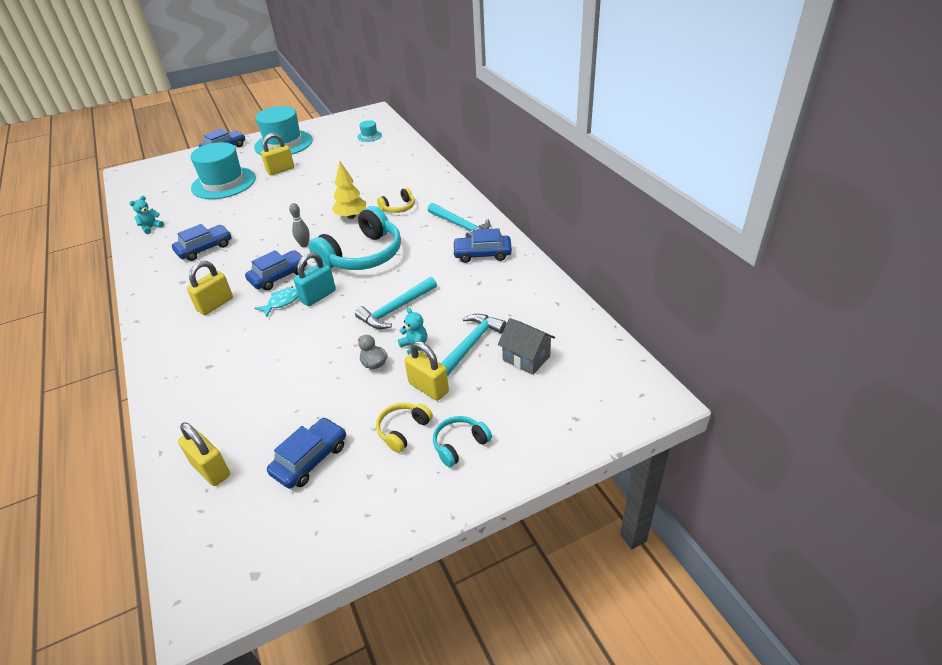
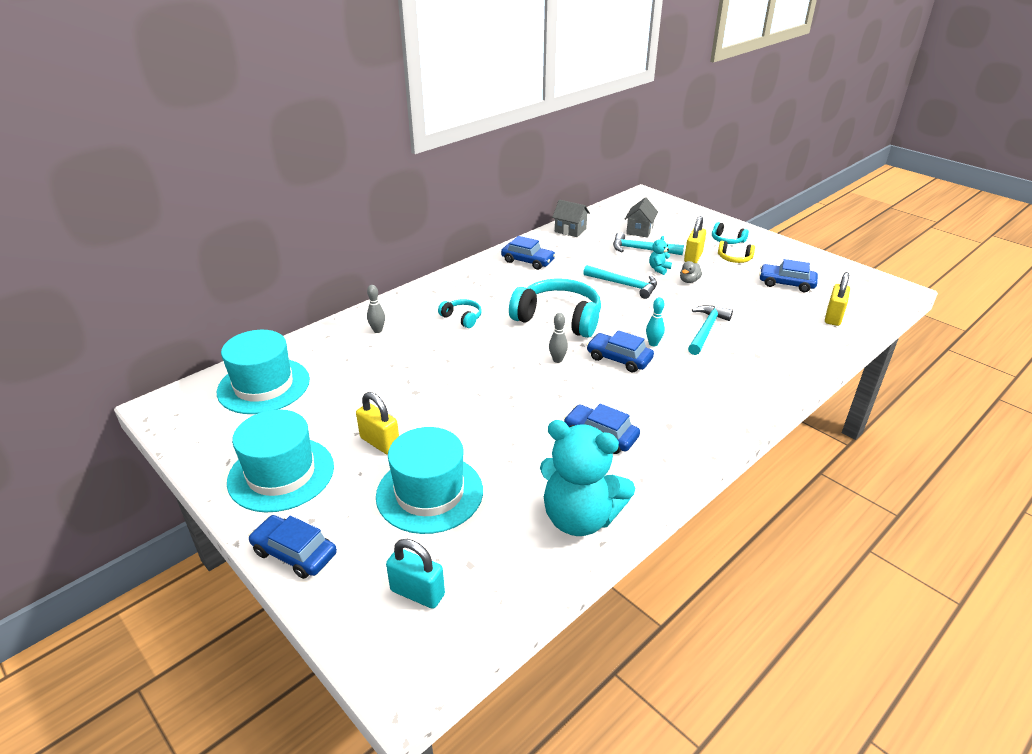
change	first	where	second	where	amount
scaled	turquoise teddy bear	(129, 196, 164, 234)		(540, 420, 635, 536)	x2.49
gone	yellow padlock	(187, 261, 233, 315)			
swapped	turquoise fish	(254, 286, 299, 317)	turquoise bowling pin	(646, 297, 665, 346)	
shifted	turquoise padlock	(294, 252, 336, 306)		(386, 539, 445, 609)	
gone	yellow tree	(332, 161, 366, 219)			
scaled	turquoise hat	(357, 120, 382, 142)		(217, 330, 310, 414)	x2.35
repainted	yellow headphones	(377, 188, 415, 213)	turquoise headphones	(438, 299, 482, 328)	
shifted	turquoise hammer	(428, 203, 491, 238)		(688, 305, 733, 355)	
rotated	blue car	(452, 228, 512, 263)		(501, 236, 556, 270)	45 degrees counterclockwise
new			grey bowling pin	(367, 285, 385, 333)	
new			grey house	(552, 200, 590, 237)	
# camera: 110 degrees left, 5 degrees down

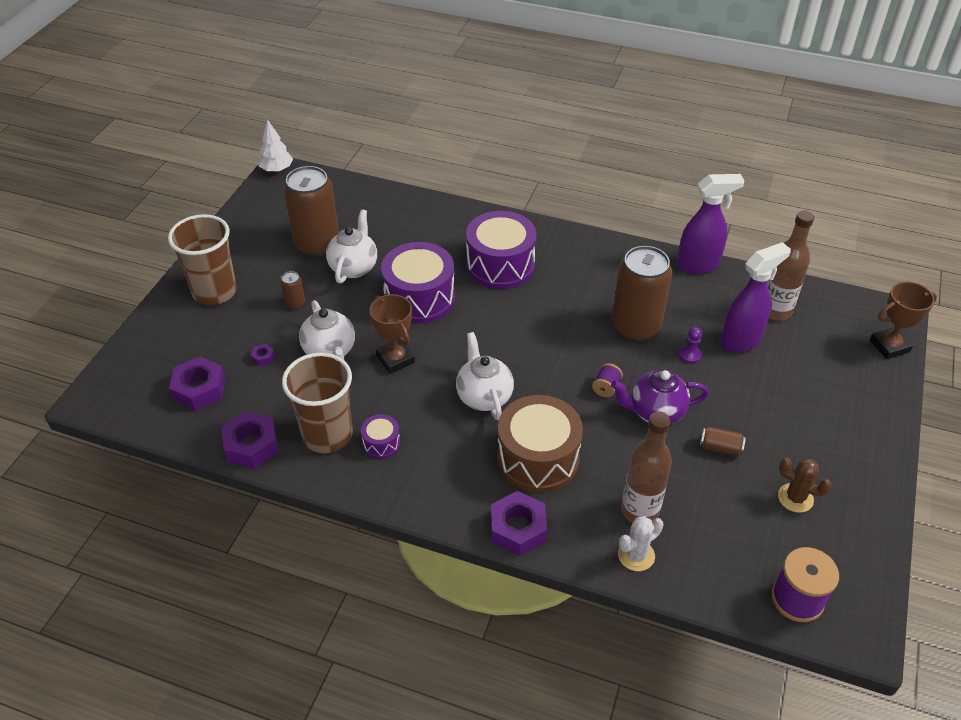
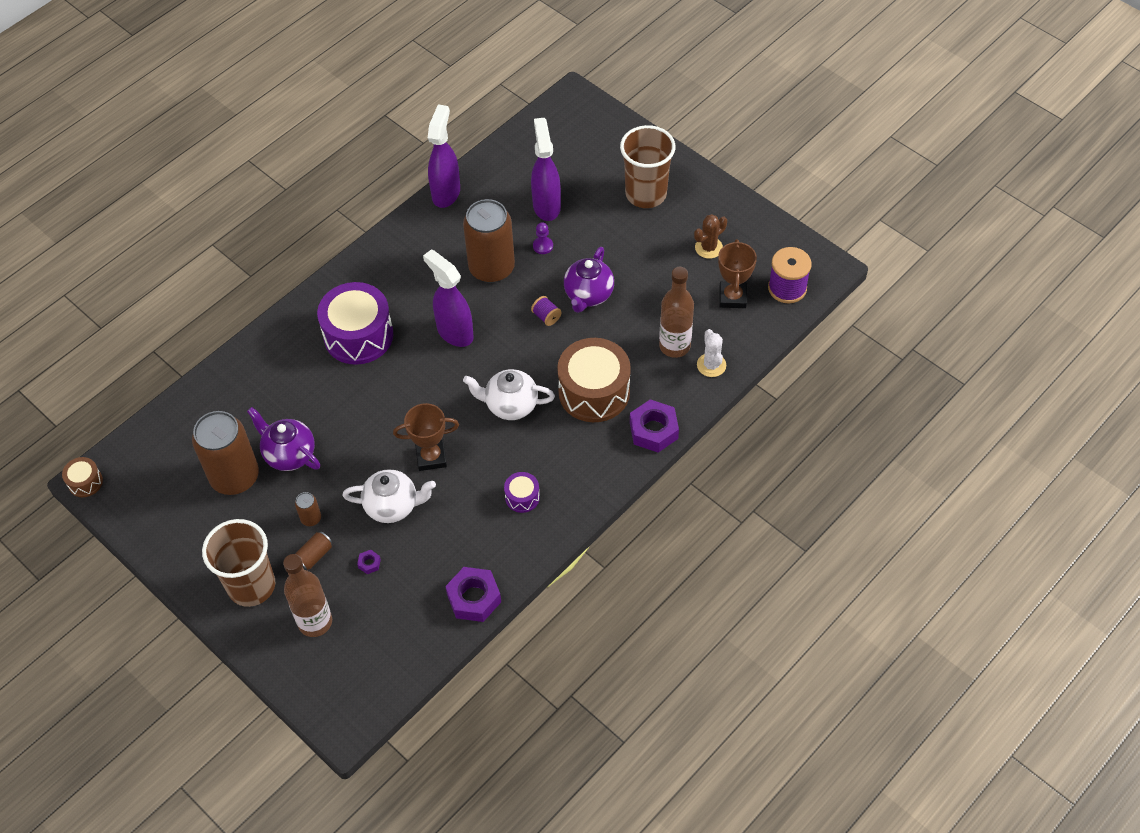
change	first	where	second	where	amount
gone	purple nut	(169, 357, 226, 411)			
swapped	white tree	(258, 120, 293, 172)	brown drum	(62, 457, 103, 497)	
shifted	brown cup	(282, 353, 353, 453)		(620, 125, 676, 208)	
repainted	white teapot	(326, 209, 377, 283)	purple teapot	(247, 407, 320, 471)	
gone	purple drum	(381, 242, 455, 323)			
shifted	brown can	(700, 427, 746, 456)		(295, 532, 332, 570)	
shifted	brown bottle	(767, 211, 814, 321)		(283, 554, 332, 637)	
shifted	brown trophy	(870, 281, 937, 359)		(718, 239, 757, 308)	
new			purple spray bottle	(423, 249, 474, 347)	
# camera: 65 degrees left, 10 degrees up

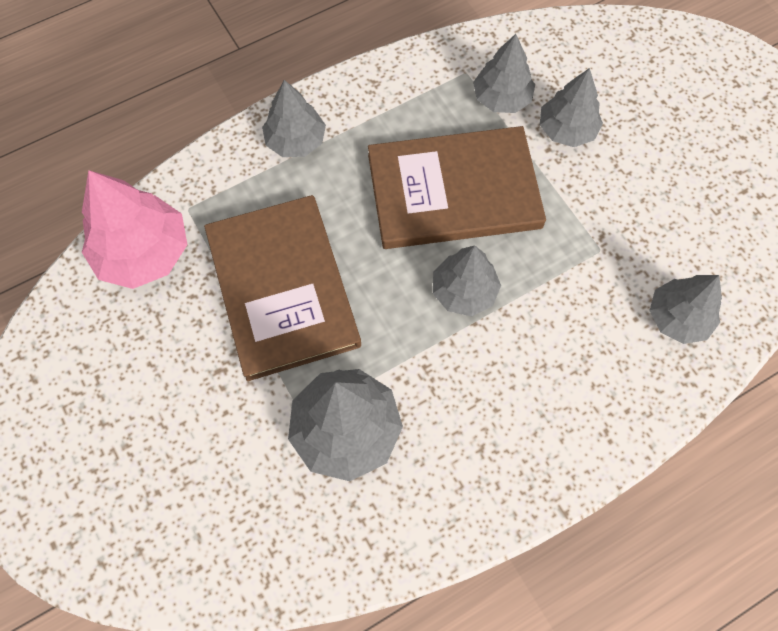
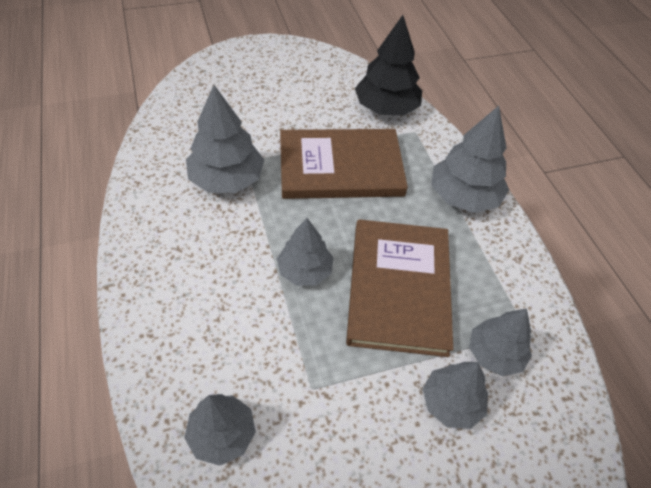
change	first	where	second	where	amount
repainted	pink tree	(82, 170, 188, 289)	black tree	(355, 15, 422, 115)	
scaled	grey tree	(262, 80, 326, 157)		(431, 106, 509, 213)	x1.53
# camera: 100 degrees right, 15 degrees down

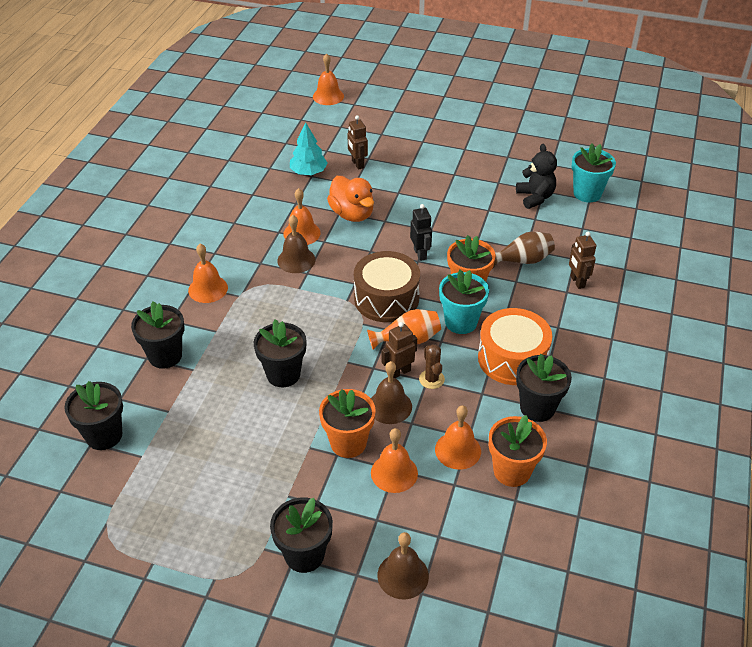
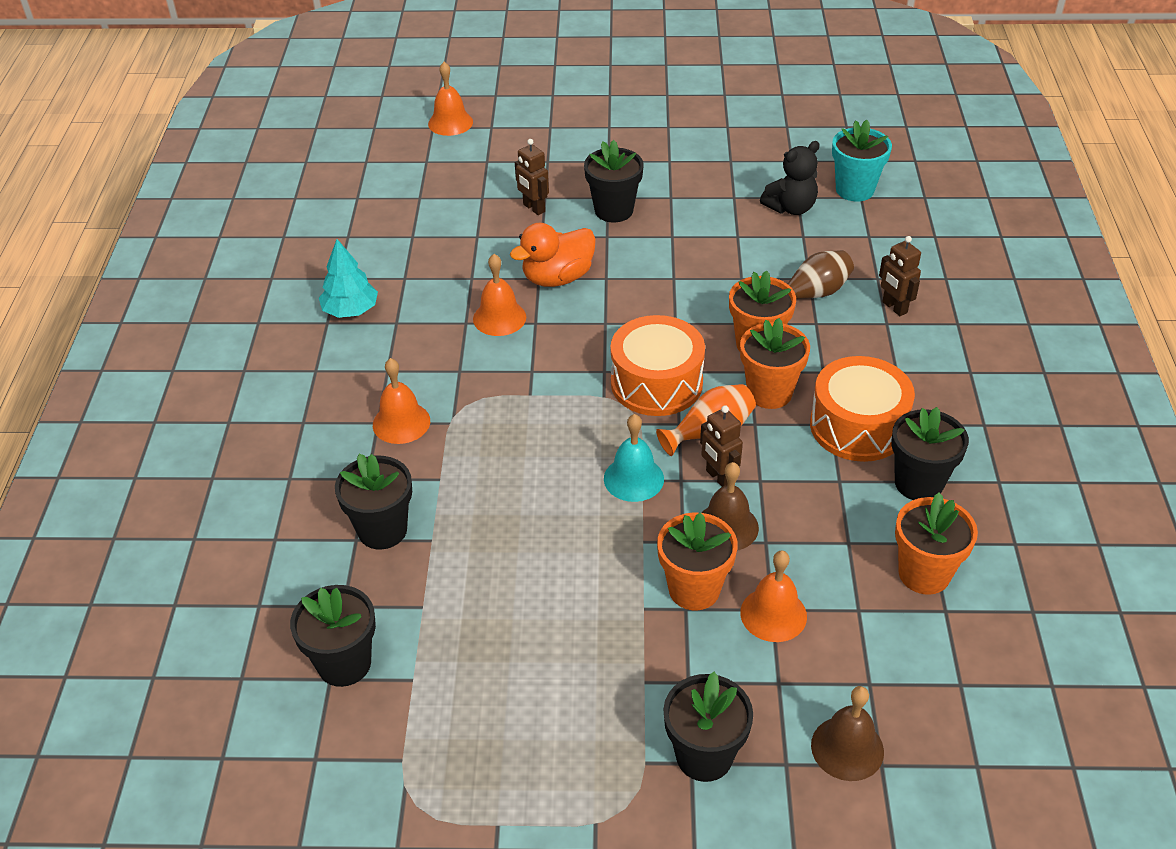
change	first	where	second	where	amount
shifted	black flower pot	(254, 319, 306, 387)		(584, 140, 644, 222)	
gone	brown bell	(277, 215, 316, 273)			
shifted	turquoise tree	(290, 122, 328, 175)		(319, 239, 378, 318)	
rotated	orange duck	(327, 176, 374, 222)		(510, 223, 596, 287)	105 degrees clockwise
repainted	brown drum	(354, 251, 420, 322)	orange drum	(611, 315, 705, 416)	
rotated	brown robot	(382, 322, 417, 378)		(700, 405, 743, 487)	75 degrees counterclockwise
gone	black robot	(410, 204, 432, 261)			
gone	brown cactus	(419, 344, 445, 389)			
gone	orange bell	(435, 405, 481, 470)			
repainted	turquoise flower pot	(439, 270, 489, 334)	orange flower pot	(740, 318, 810, 409)	
rotated	black teddy bear	(516, 144, 557, 209)		(760, 141, 820, 215)	90 degrees clockwise
new			turquoise bell	(604, 414, 664, 502)	
# camera: 15 degrees left, 0 degrees up

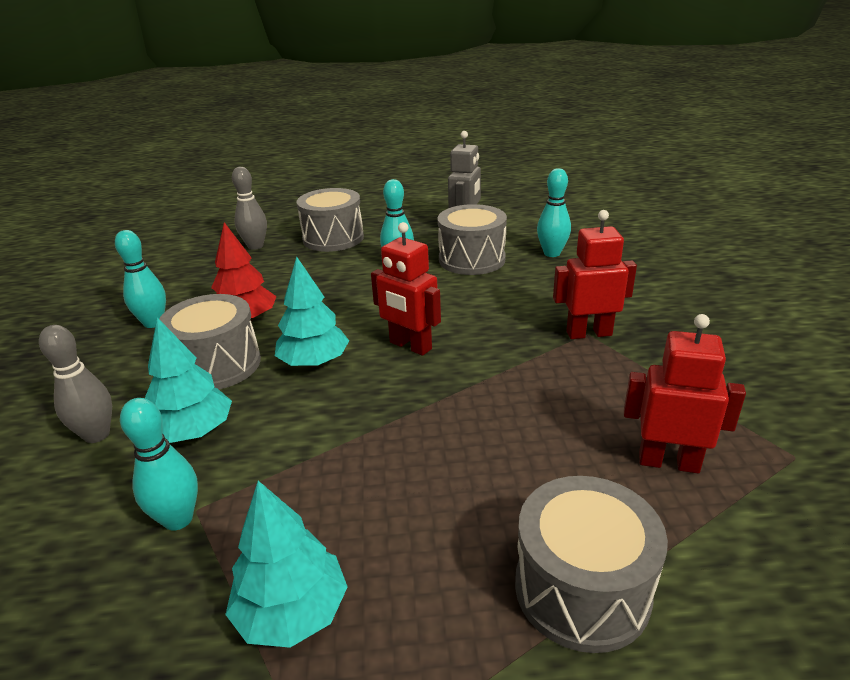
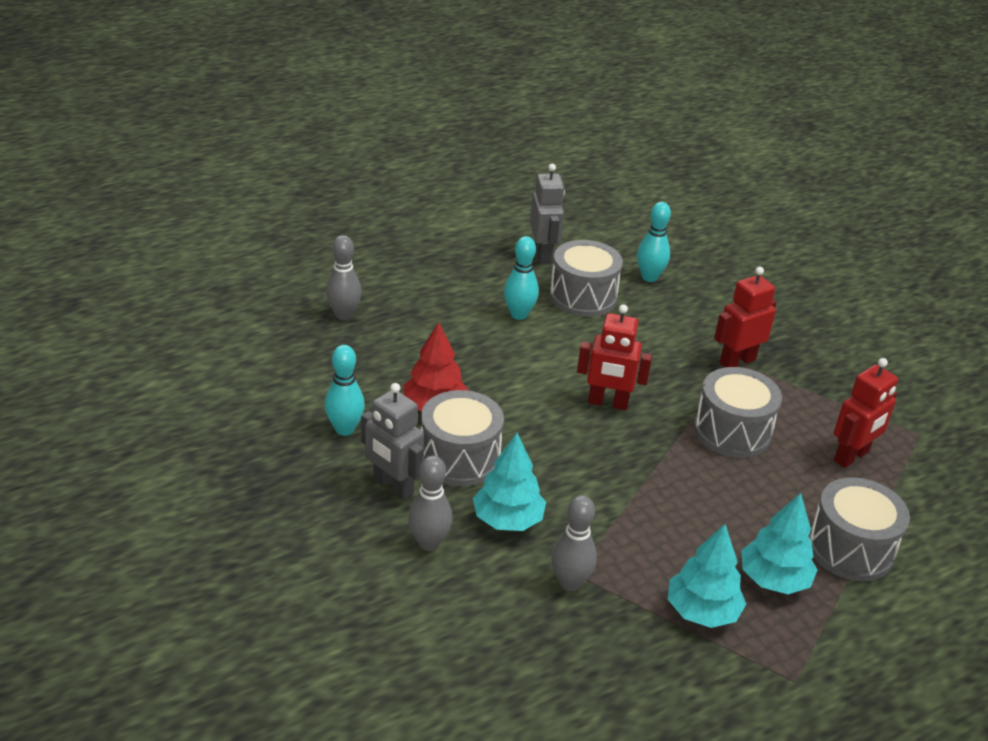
change	first	where	second	where	amount
repainted	turquoise bowling pin	(120, 398, 198, 531)	grey bowling pin	(551, 495, 597, 591)	
shifted	turquoise tree	(275, 257, 349, 367)		(741, 493, 817, 594)	
shifted	grey drum	(297, 188, 364, 252)		(694, 367, 782, 458)	
rotated	red robot	(624, 314, 746, 473)		(834, 358, 898, 468)	150 degrees clockwise
new			grey robot	(361, 383, 424, 500)	
# camera: 30 degrees left, 5 degrees up

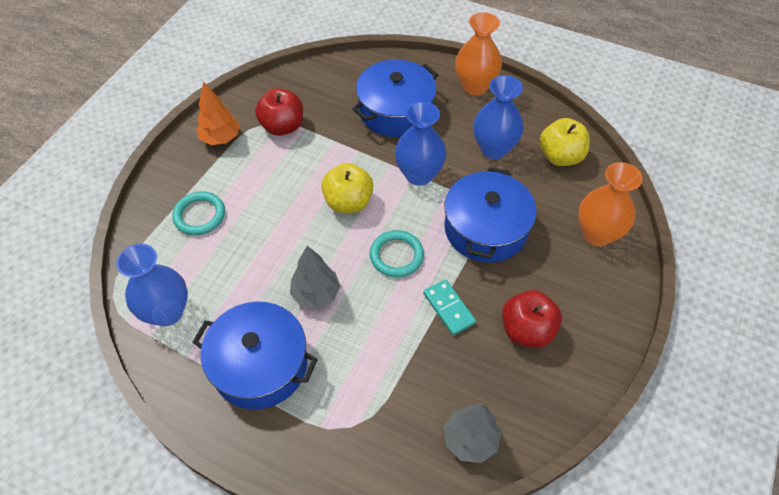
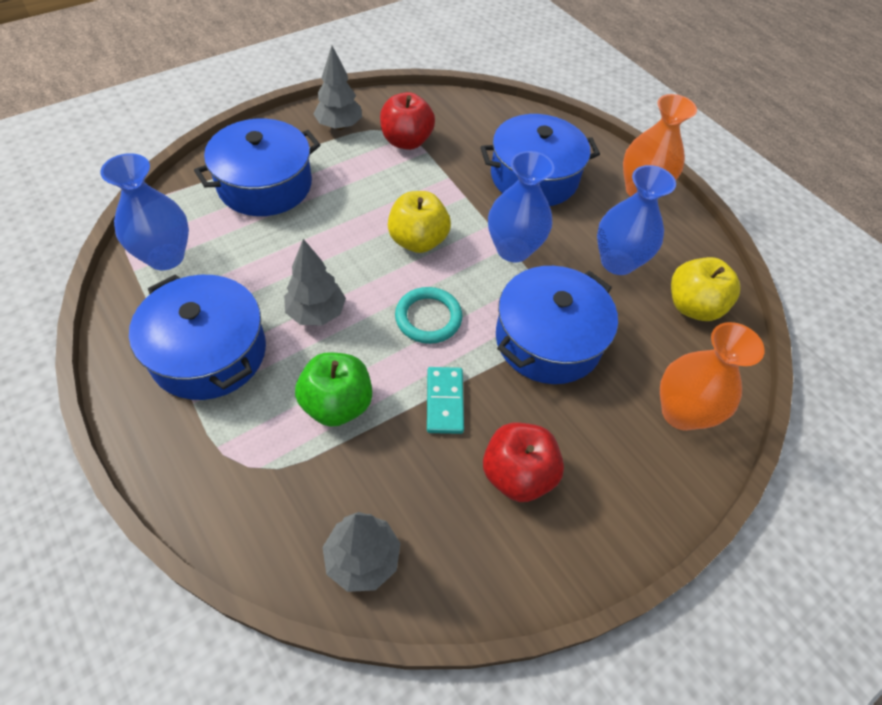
change	first	where	second	where	amount
swapped	turquoise ring	(172, 191, 225, 235)	blue pot	(194, 119, 320, 216)	
repainted	orange tree	(196, 81, 240, 145)	grey tree	(313, 46, 362, 130)	
new			green apple	(295, 352, 372, 427)	
# camera: 25 degrees right, 0 degrees up

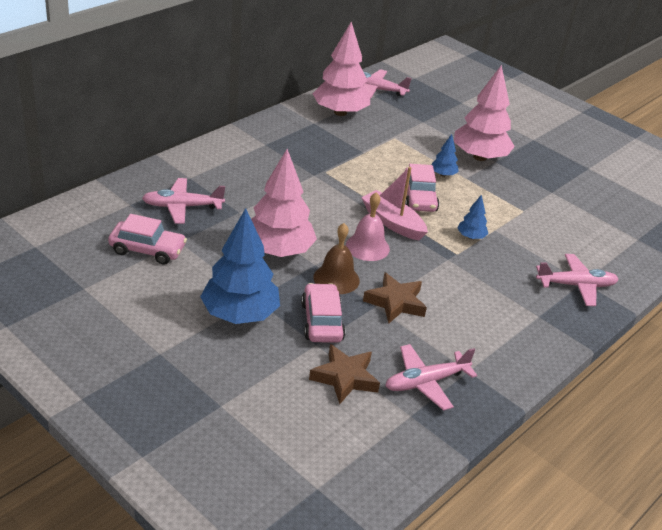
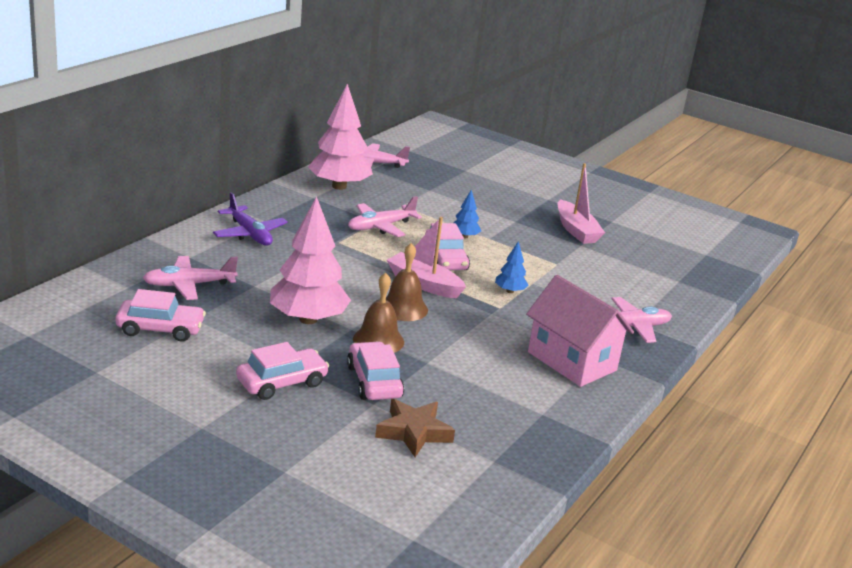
change	first	where	second	where	amount
swapped	blue tree	(200, 208, 280, 324)	pink car	(236, 342, 329, 400)	
repainted	pink bell	(346, 192, 390, 261)	brown bell	(386, 243, 428, 321)	
gone	brown star	(363, 272, 427, 324)			
shifted	pink plane	(385, 344, 477, 411)		(348, 196, 422, 237)	
gone	pink tree	(454, 65, 515, 161)			
new			purple plane	(213, 192, 288, 246)	
new			pink house	(526, 275, 634, 387)	
new			pink boat	(557, 163, 605, 244)	
# camera: 10 degrees left, 10 degrees down

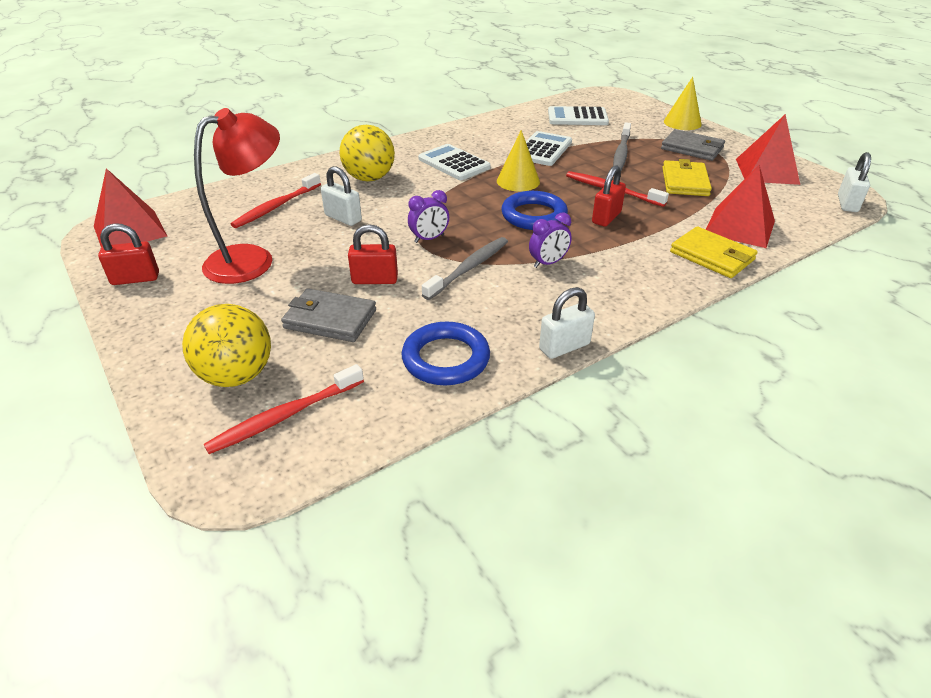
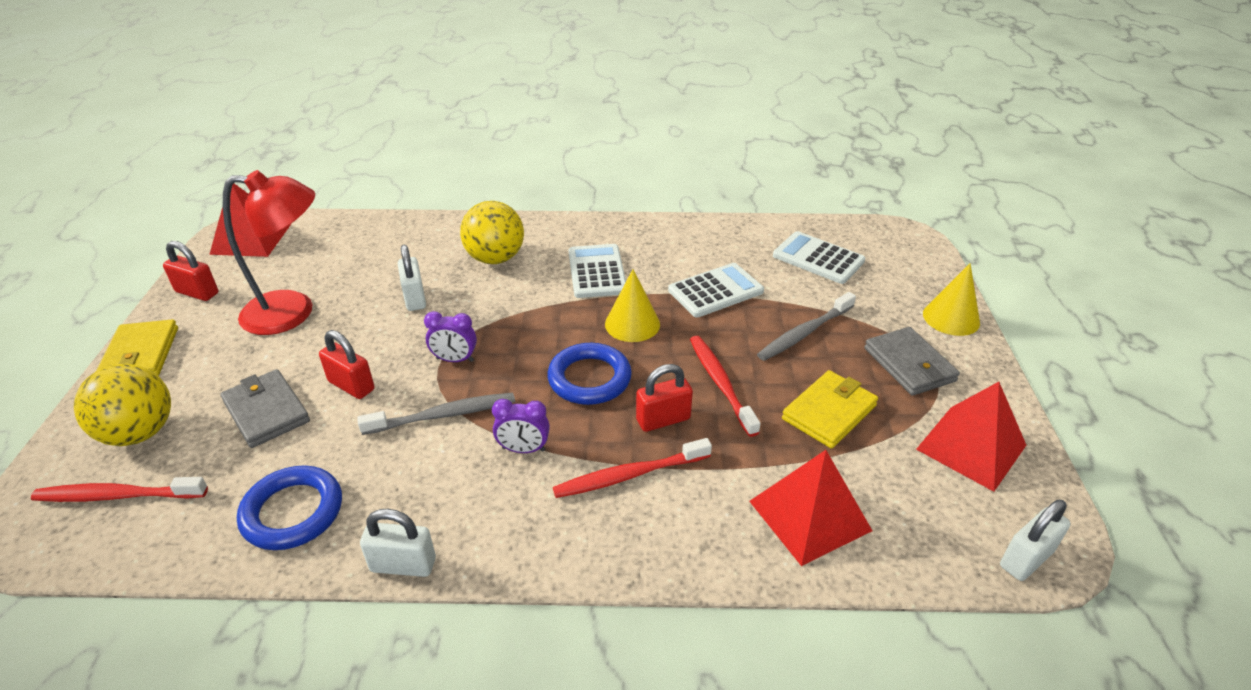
change	first	where	second	where	amount
shifted	red toothbrush	(231, 173, 321, 228)		(553, 438, 712, 498)	
shifted	yellow wallet	(670, 227, 758, 278)		(96, 320, 178, 376)	
# camera: 35 degrees right, 0 degrees up

